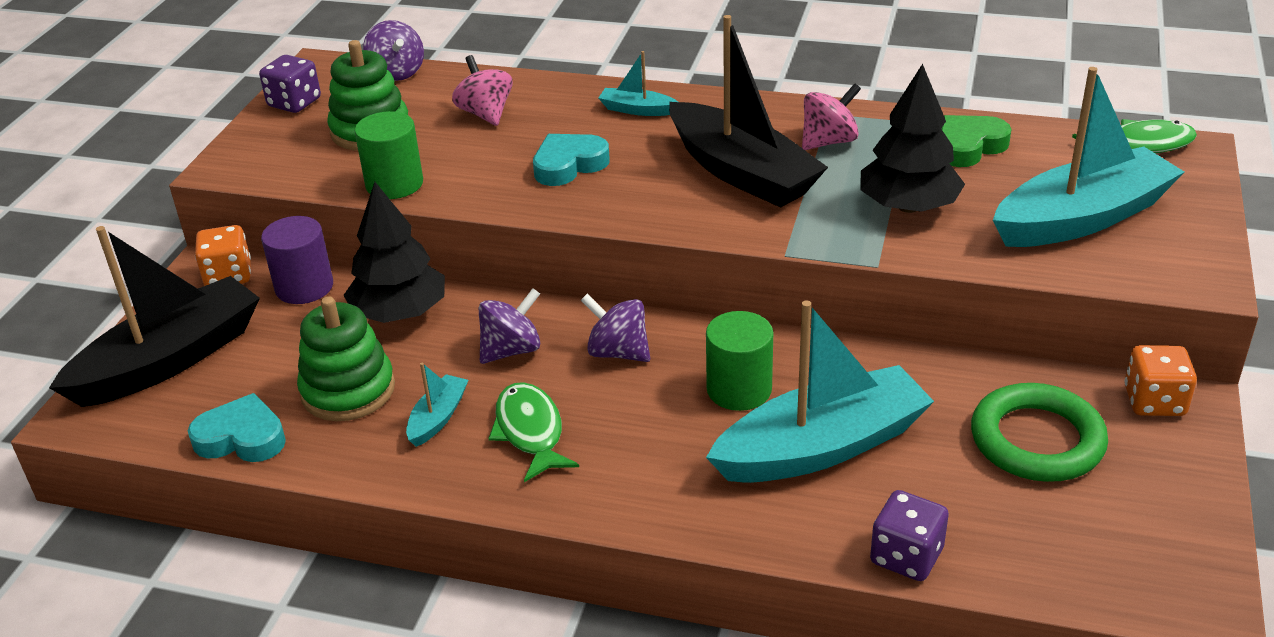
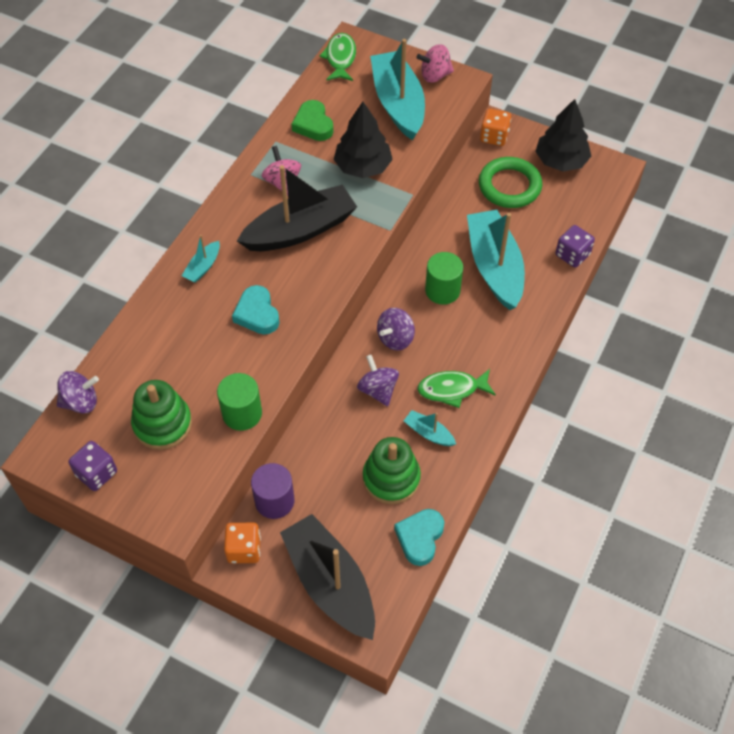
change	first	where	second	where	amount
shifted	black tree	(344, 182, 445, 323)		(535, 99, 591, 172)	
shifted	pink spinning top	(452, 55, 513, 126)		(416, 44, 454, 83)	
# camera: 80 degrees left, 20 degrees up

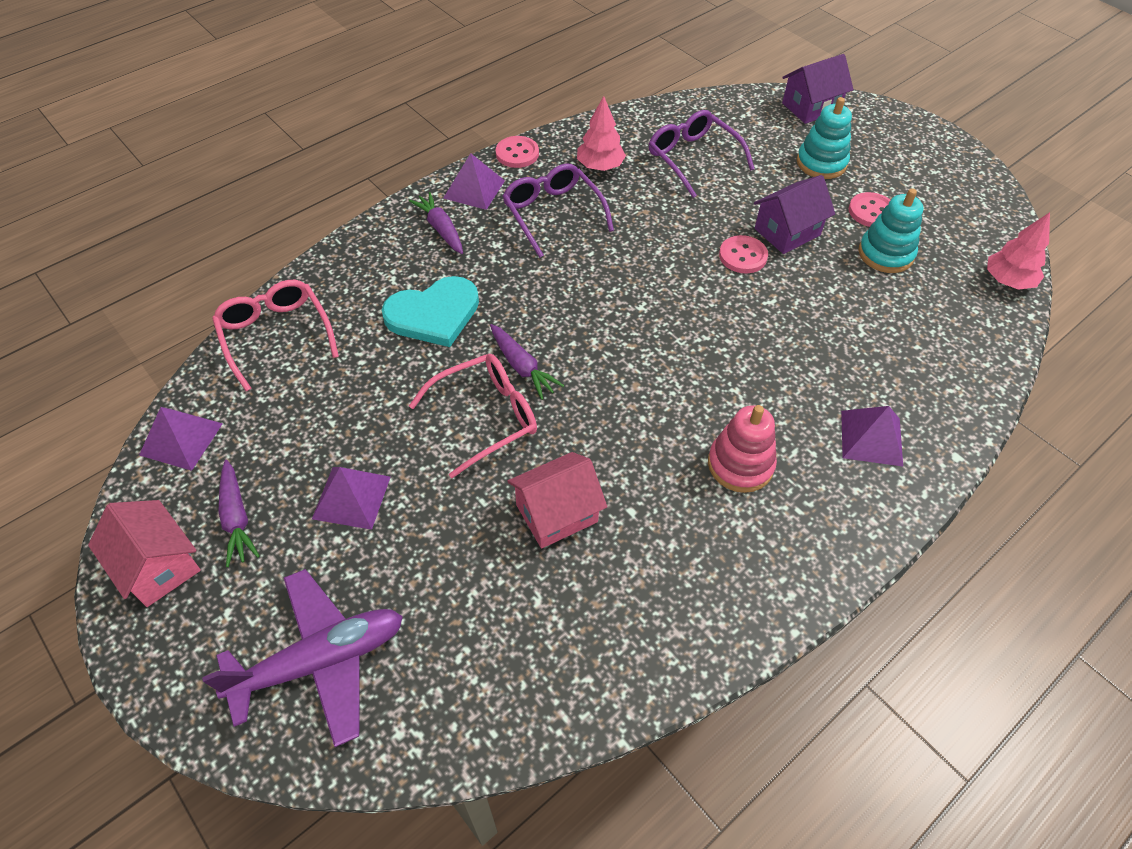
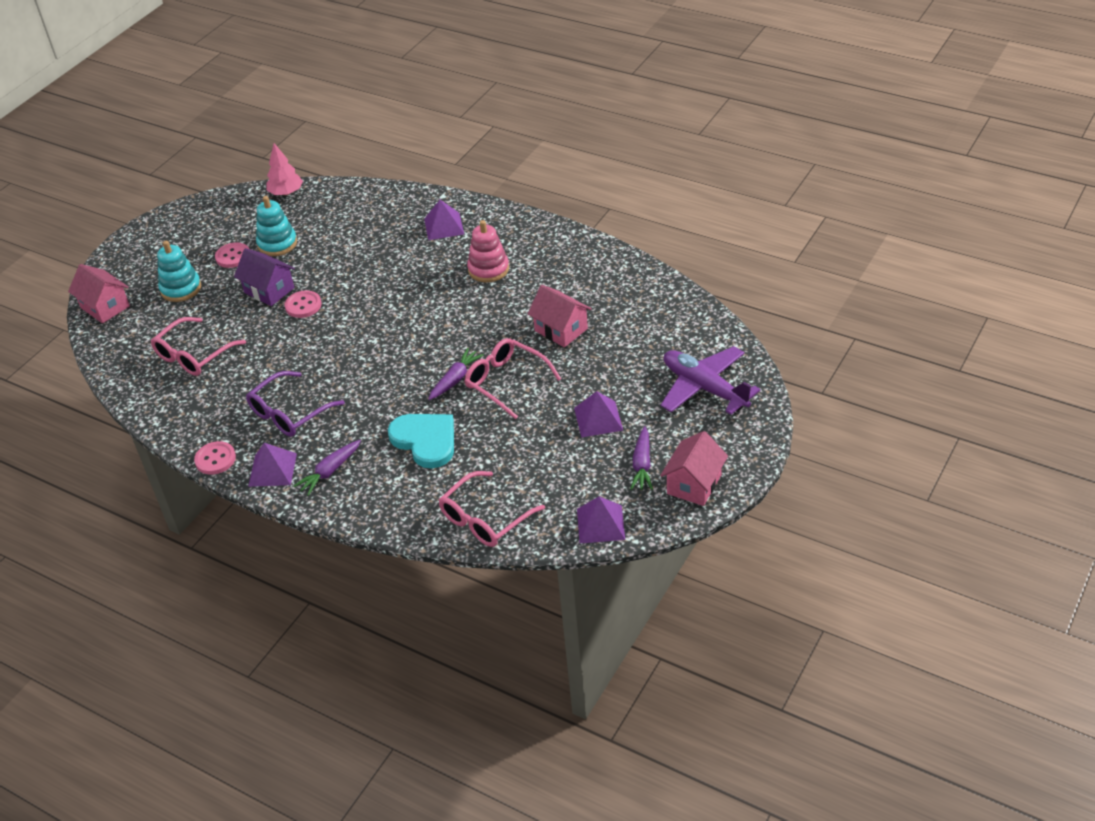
change	first	where	second	where	amount
rotated	purple carrot	(219, 460, 260, 567)		(630, 426, 653, 490)	135 degrees clockwise
gone	pink tree	(577, 96, 626, 171)			
repainted	purple glasses	(649, 110, 755, 198)	pink glasses	(151, 317, 246, 376)	
repainted	purple house	(782, 54, 854, 124)	pink house	(68, 264, 130, 323)	
# camera: 105 degrees left, 10 degrees down

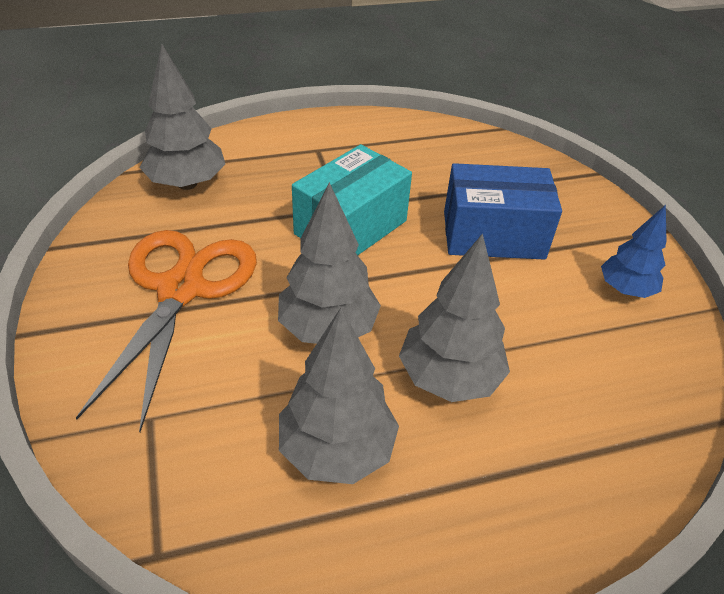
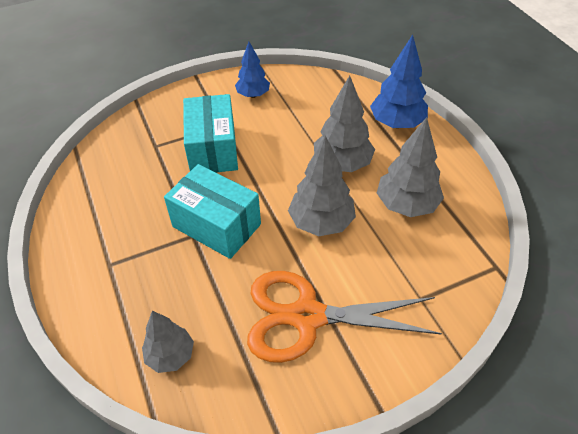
change	first	where	second	where	amount
scaled	grey tree	(140, 44, 225, 190)		(142, 311, 194, 373)	x0.65
repainted	blue box	(444, 163, 562, 260)	turquoise box	(183, 94, 238, 173)	
new			blue tree	(370, 34, 428, 128)	
# camera: 95 degrees left, 5 degrees up

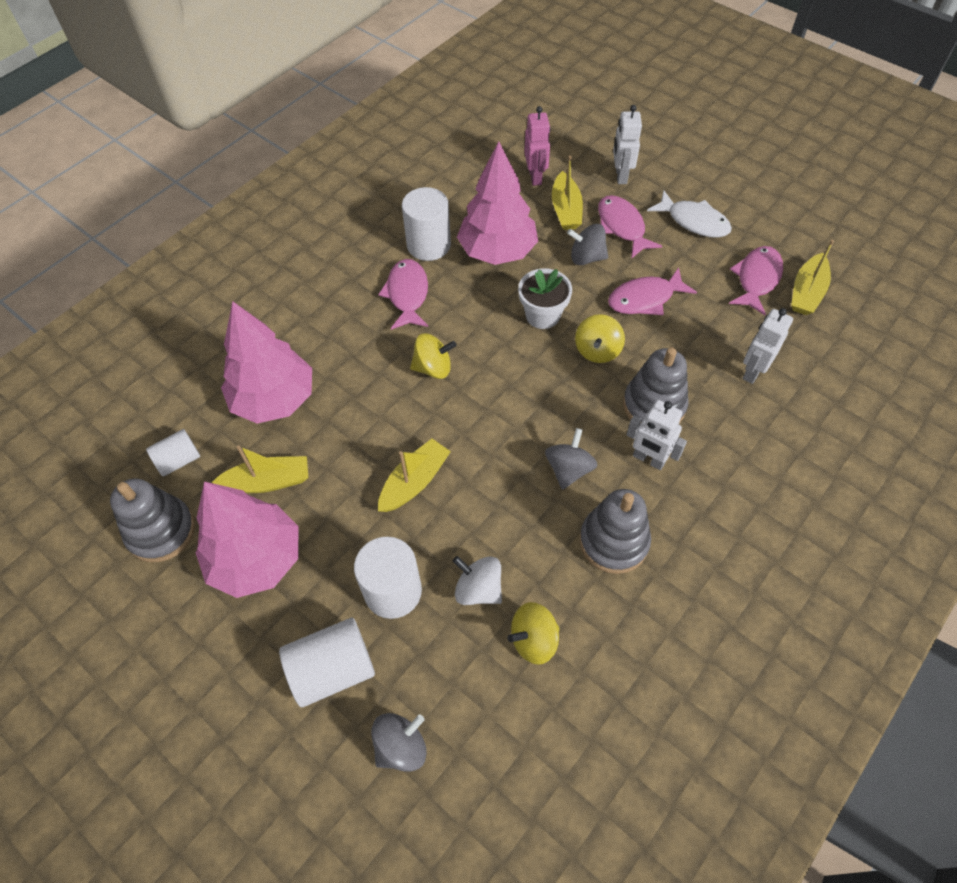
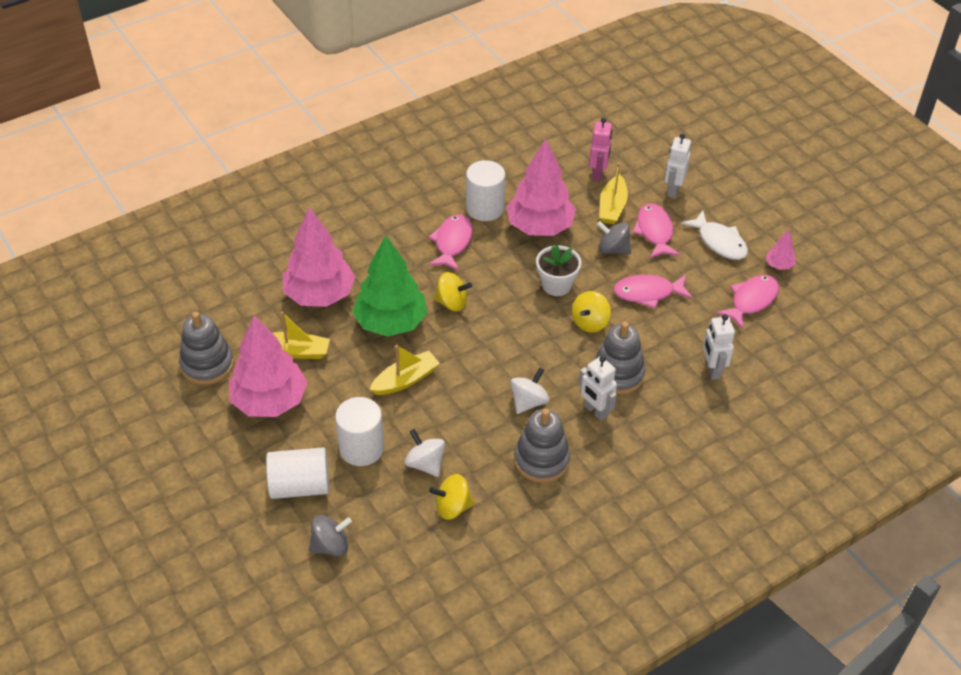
change	first	where	second	where	amount
gone	white cylinder	(146, 429, 200, 477)			
repainted	grey spinning top	(545, 428, 598, 490)	white spinning top	(510, 368, 549, 414)	
rotated	white robot	(742, 308, 793, 384)		(703, 314, 735, 380)	60 degrees counterclockwise
gone	yellow boat	(791, 240, 834, 315)			
new			green tree	(352, 235, 427, 337)	
new			pink tree	(766, 230, 796, 270)	
# camera: 15 degrees right, 10 degrees down

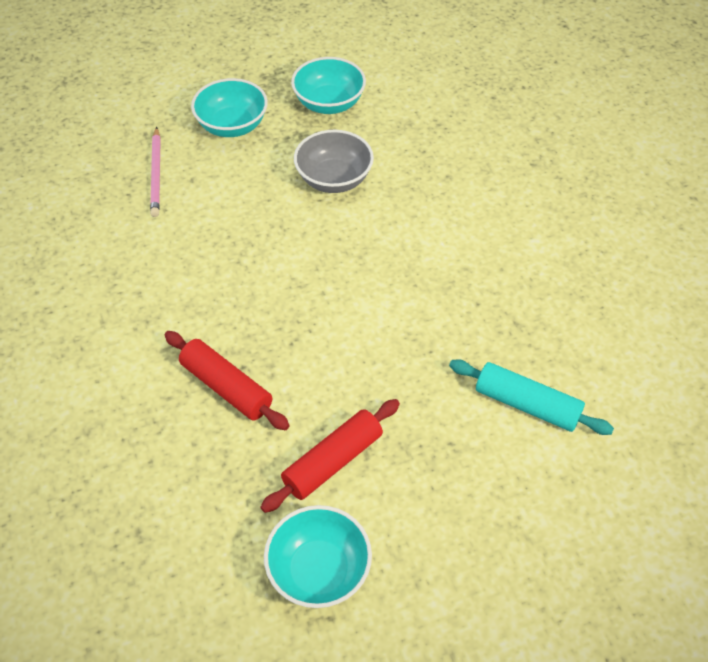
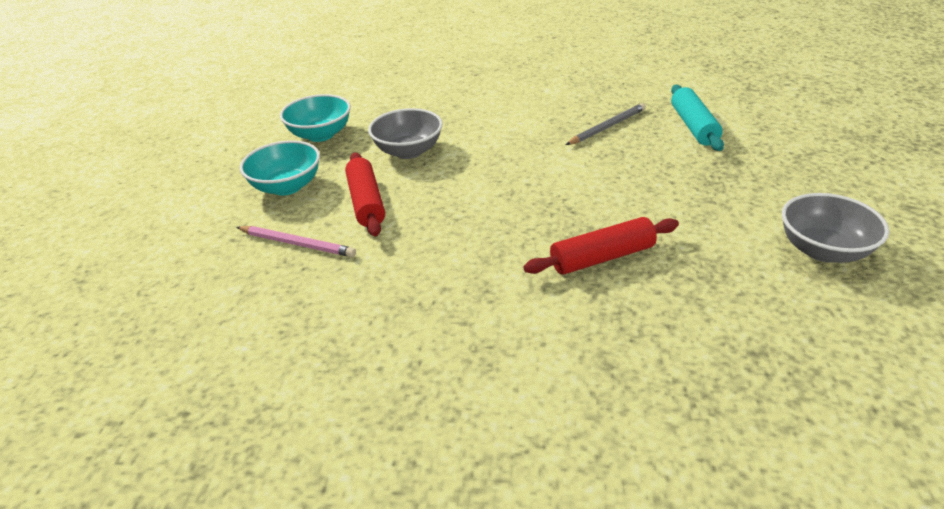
change	first	where	second	where	amount
shifted	red rolling pin	(261, 399, 400, 513)		(345, 152, 385, 237)	
repainted	turquoise bowl	(264, 505, 372, 608)	grey bowl	(782, 193, 889, 263)	
rotated	turquoise rolling pin	(449, 359, 614, 435)		(671, 85, 724, 151)	60 degrees counterclockwise
new			grey pencil	(566, 103, 646, 145)	
# camera: 60 degrees left, 15 degrees down

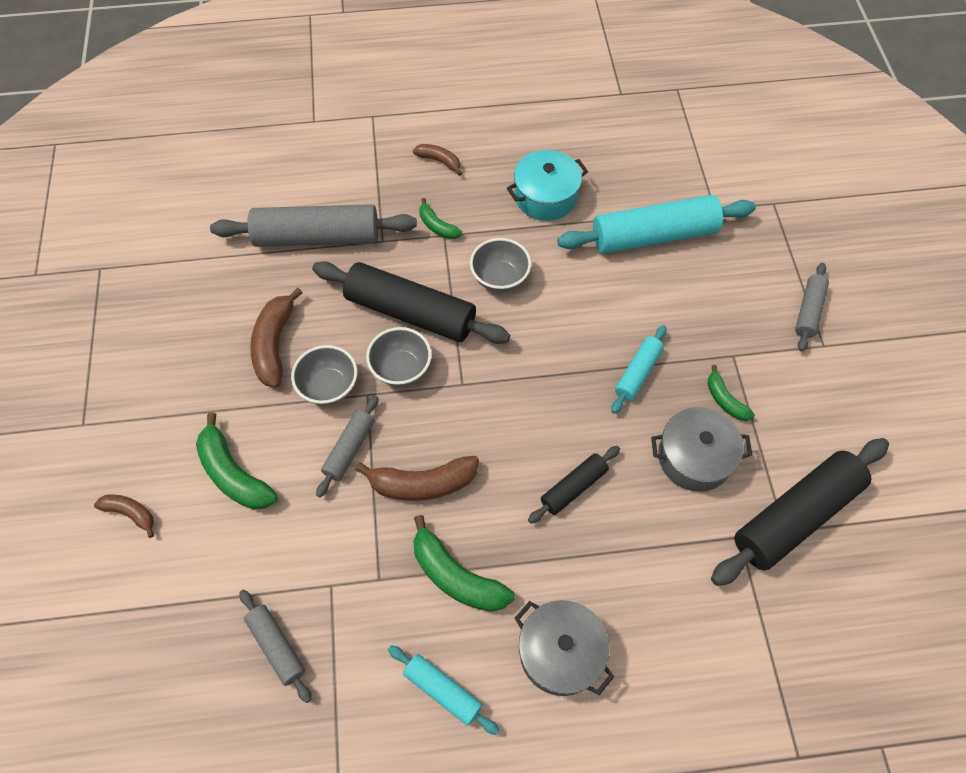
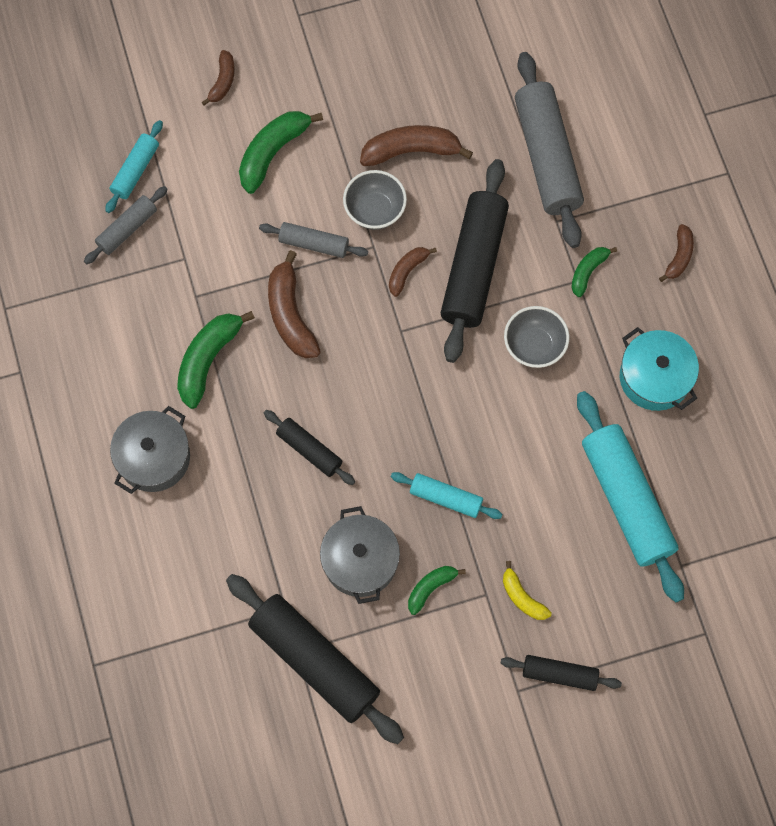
change	first	where	second	where	amount
swapped	grey bowl	(366, 327, 432, 386)	brown banana	(389, 247, 437, 297)	
shifted	turquoise rolling pin	(388, 645, 499, 735)		(105, 120, 163, 213)	
repainted	grey rolling pin	(795, 263, 829, 351)	black rolling pin	(501, 655, 622, 691)	
new			yellow banana	(503, 561, 552, 620)	
# camera: 80 degrees right, 10 degrees up

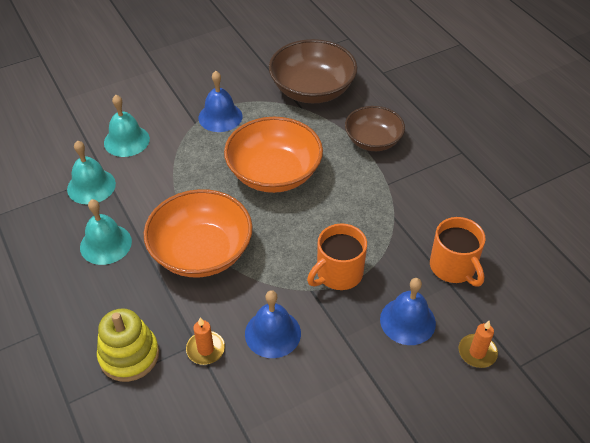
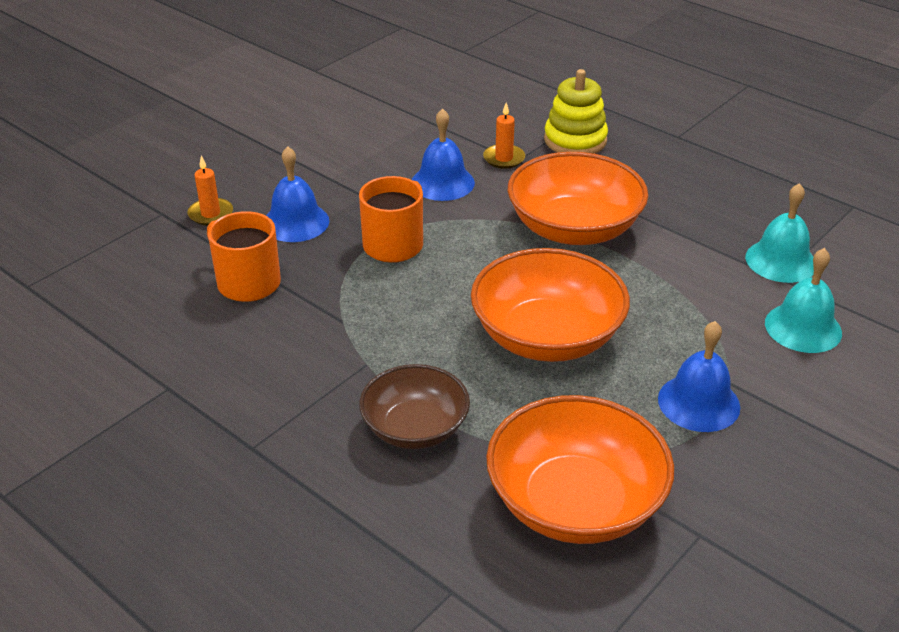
change	first	where	second	where	amount
gone	turquoise bell	(80, 199, 132, 265)			
repainted	brown bowl	(269, 39, 357, 103)	orange bowl	(486, 395, 674, 544)	
# camera: 160 degrees right, 10 degrees down

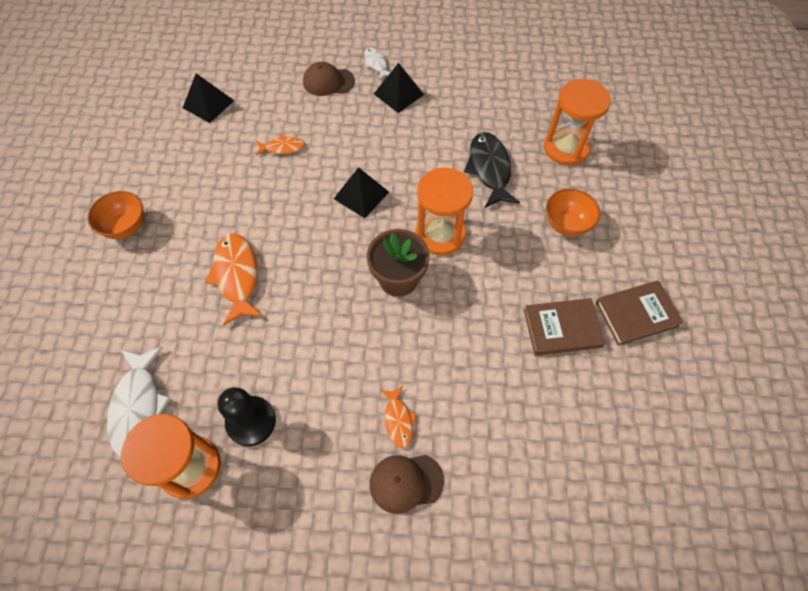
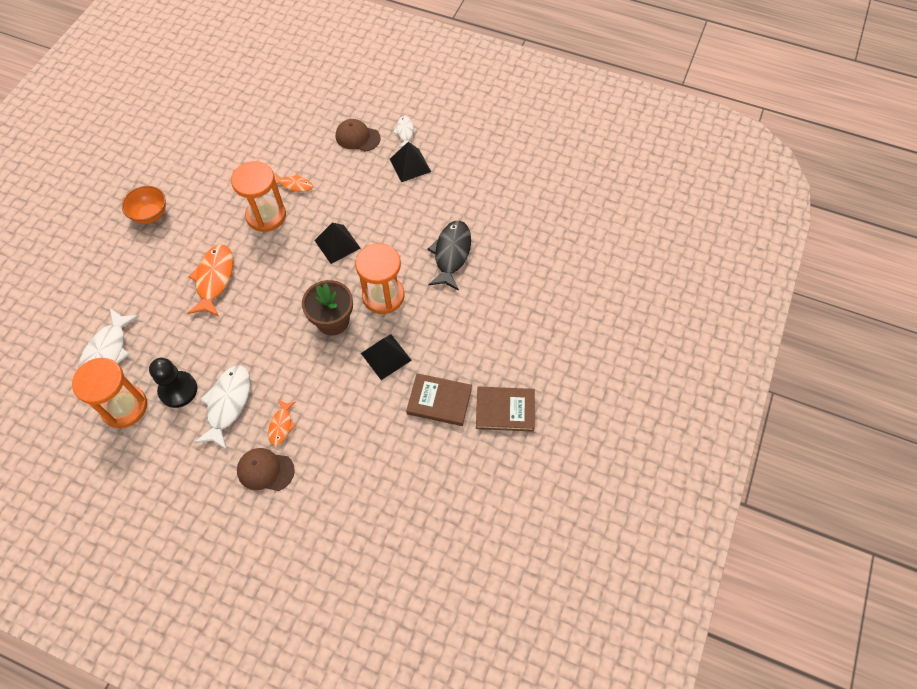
change	first	where	second	where	amount
shifted	black pyramid	(183, 73, 234, 123)		(361, 334, 412, 380)	
shifted	orange hourglass	(544, 79, 611, 166)		(231, 161, 286, 232)	
gone	orange bowl	(546, 189, 600, 237)			
new			white fish	(194, 365, 250, 450)	
# camera: 20 degrees right, 0 degrees up

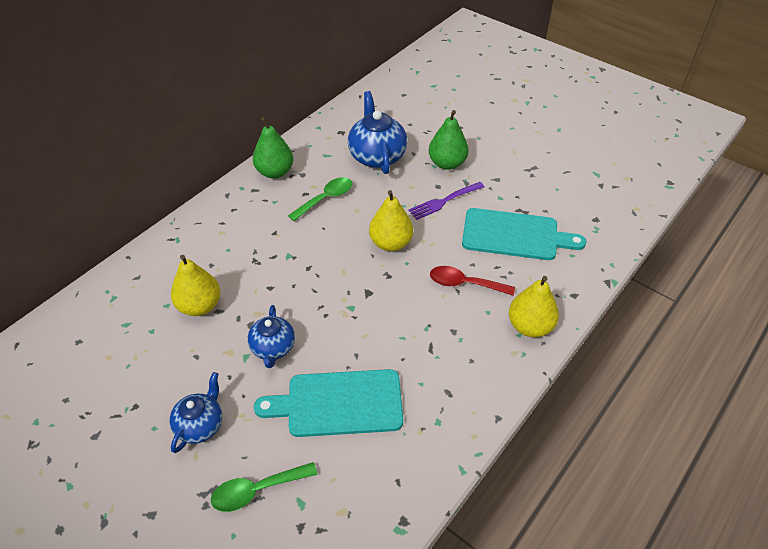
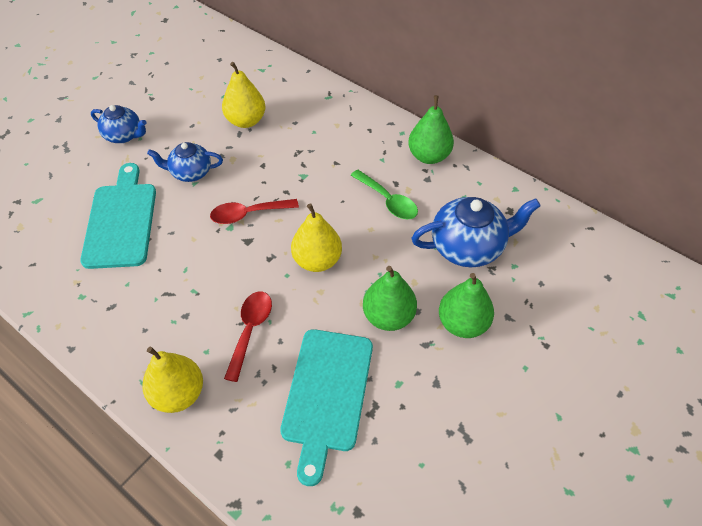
change	first	where	second	where	amount
gone	green spoon	(211, 462, 317, 512)			
swapped	purple fork	(408, 182, 484, 220)	green pear	(363, 266, 417, 331)	
new			red spoon	(210, 199, 299, 224)	
# camera: 90 degrees right, 5 degrees up

